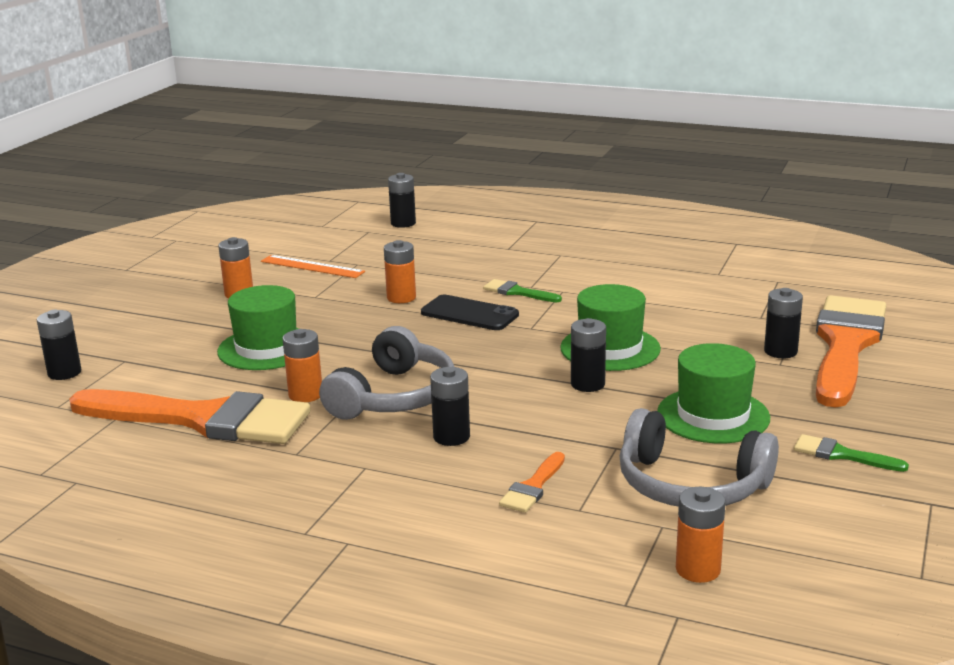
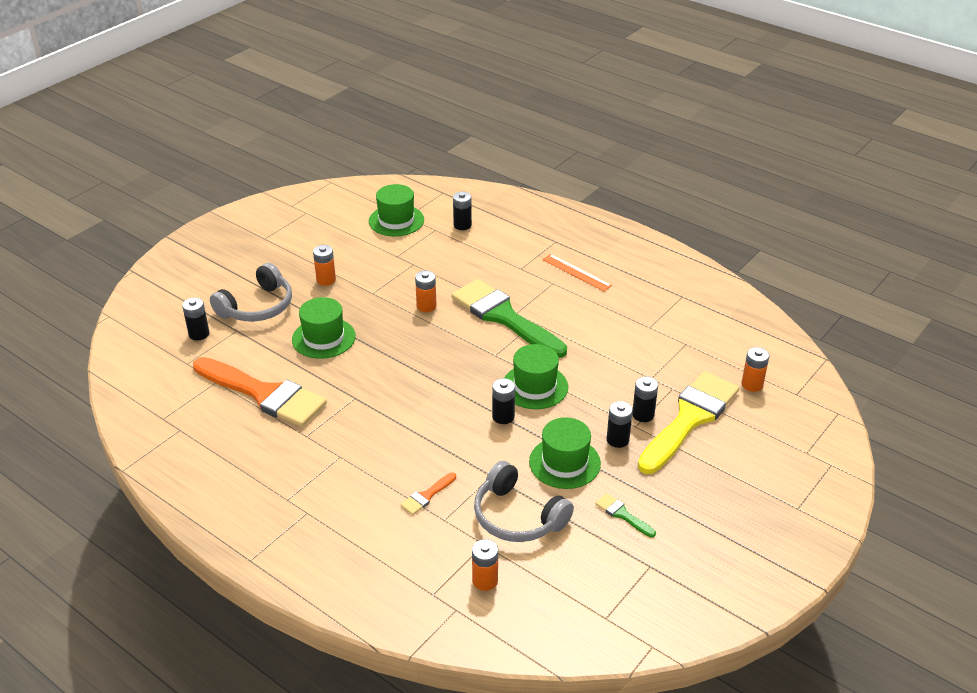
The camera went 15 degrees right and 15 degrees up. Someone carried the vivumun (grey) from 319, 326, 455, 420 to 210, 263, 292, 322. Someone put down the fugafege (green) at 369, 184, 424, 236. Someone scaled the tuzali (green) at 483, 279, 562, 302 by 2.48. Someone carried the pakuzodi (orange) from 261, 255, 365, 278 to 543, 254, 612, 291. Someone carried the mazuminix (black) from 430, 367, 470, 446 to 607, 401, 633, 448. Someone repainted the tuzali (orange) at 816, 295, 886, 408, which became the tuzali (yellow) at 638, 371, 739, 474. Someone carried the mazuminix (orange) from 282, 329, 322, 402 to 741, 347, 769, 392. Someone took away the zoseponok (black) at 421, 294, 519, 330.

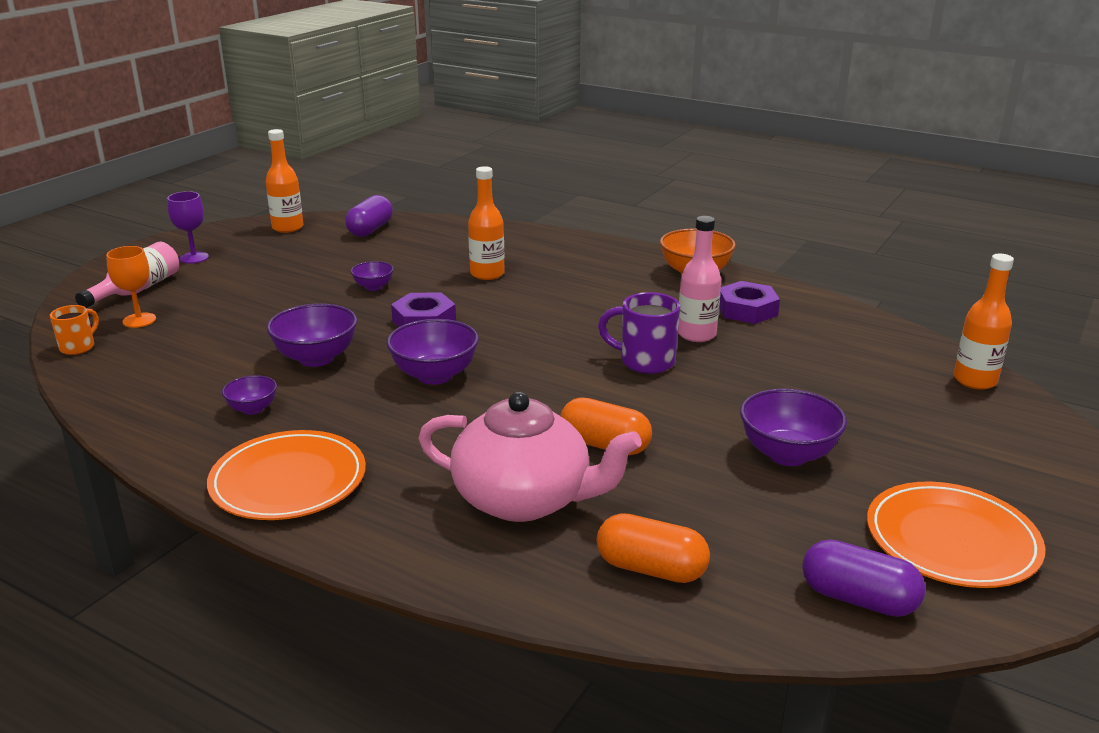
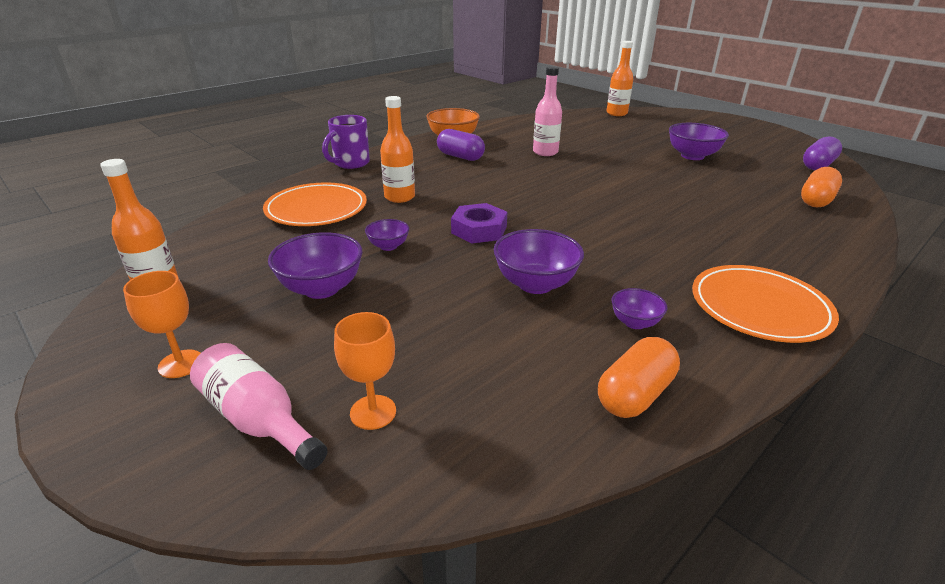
The camera went 75 degrees left and 5 degrees up. Someone repainted the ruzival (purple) at 167, 191, 209, 264, which became the ruzival (orange) at 123, 271, 201, 378. Someone carried the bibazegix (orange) from 867, 482, 1046, 588 to 263, 182, 367, 226. Someone carried the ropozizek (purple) from 387, 319, 479, 385 to 268, 232, 363, 299. Someone carried the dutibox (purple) from 598, 292, 680, 374 to 322, 115, 370, 169. Someone carried the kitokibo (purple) from 345, 195, 393, 237 to 437, 129, 485, 161. Someone carried the kitokibo (orange) from 560, 398, 652, 455 to 598, 337, 680, 418. Someone took away the dutibox (orange) at 50, 305, 99, 355. Someone took away the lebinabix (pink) at 418, 391, 642, 522. Someone took away the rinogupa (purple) at 719, 281, 780, 324.

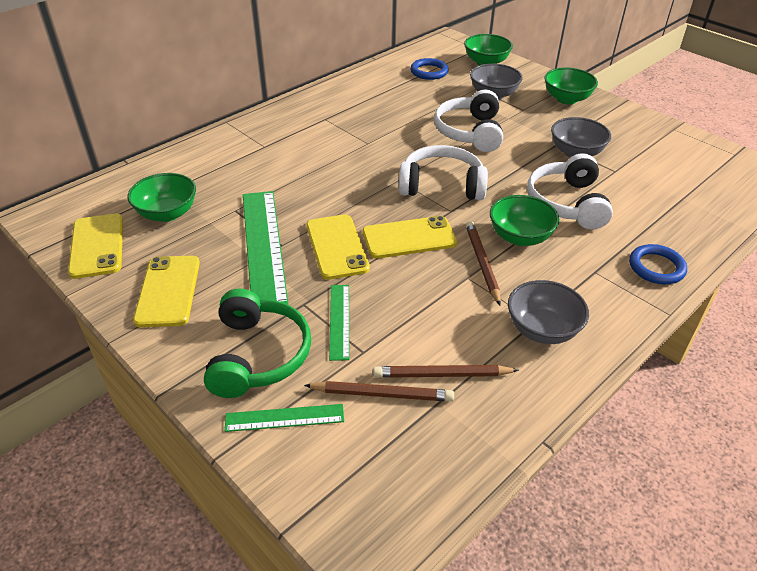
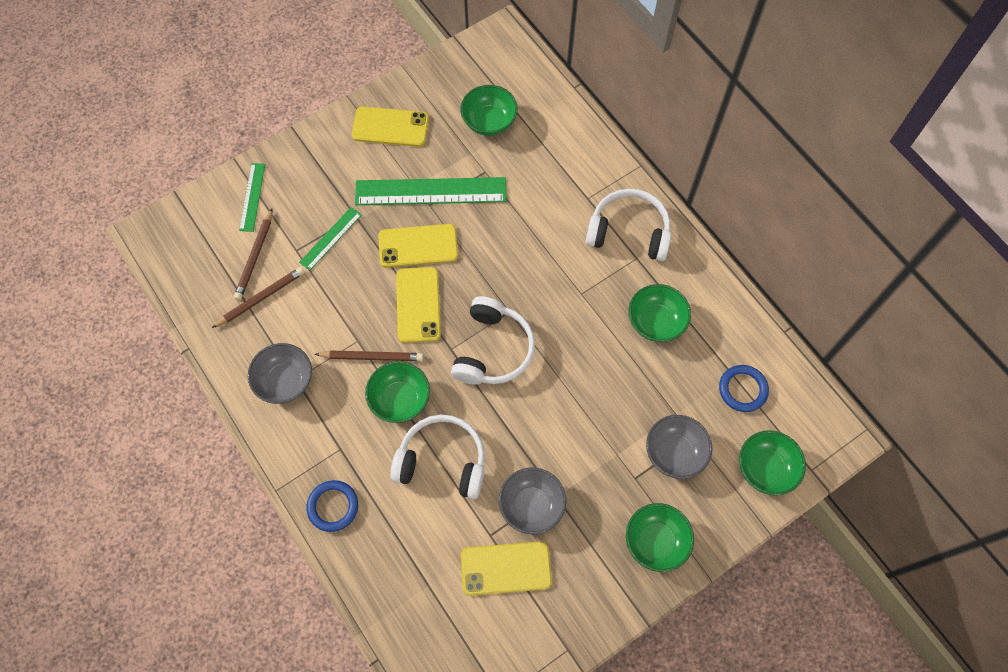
The camera went 100 degrees right and 25 degrees up. Someone rotated the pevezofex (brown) at 373, 365, 519, 378 by 45 degrees clockwise. Someone rotated the pakuzodi (green) at 329, 285, 349, 361 by 60 degrees counterclockwise. Someone carried the zoseponok (yellow) from 68, 214, 123, 279 to 461, 541, 552, 596. Someone carried the vivumun (white) from 434, 89, 503, 152 to 586, 189, 671, 261. Someone put down the ropozizek (green) at 629, 284, 691, 342. Someone took away the vivumun (green) at 204, 289, 311, 398.

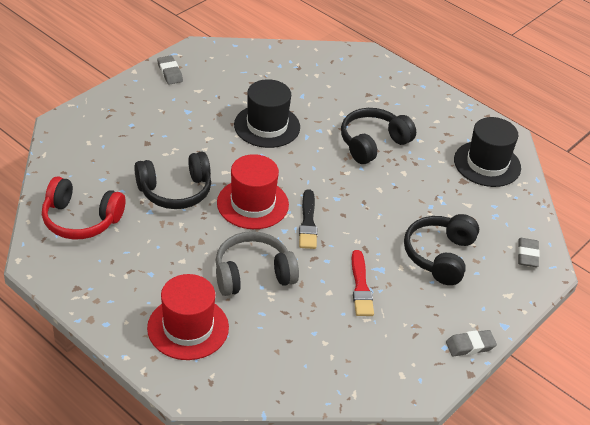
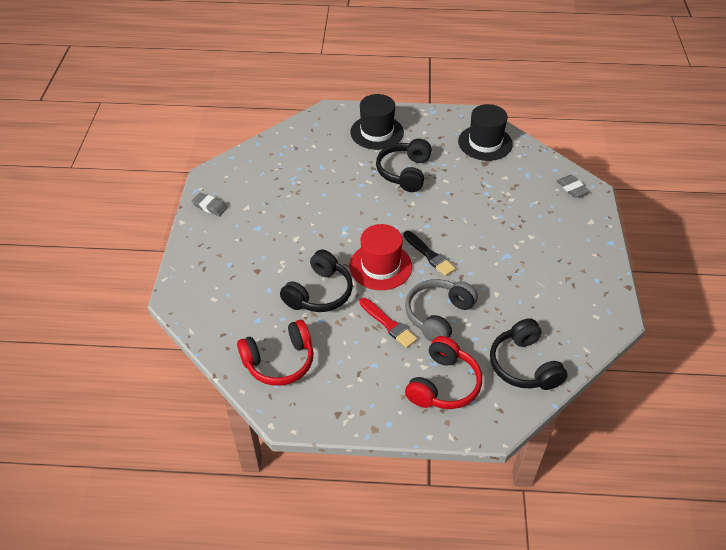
The camera went 35 degrees left and 5 degrees up. Someone carried the fugafege (black) from 234, 79, 300, 148 to 350, 94, 404, 150. Someone carried the tuzali (red) from 352, 250, 374, 316 to 359, 298, 418, 348. Someone swapped the fugafege (red) at 147, 274, 229, 360 for the vivumun (red) at 405, 336, 482, 409. Someone carried the vivumun (black) from 404, 214, 479, 285 to 490, 318, 568, 390. Someone took away the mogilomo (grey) at 446, 330, 497, 356.

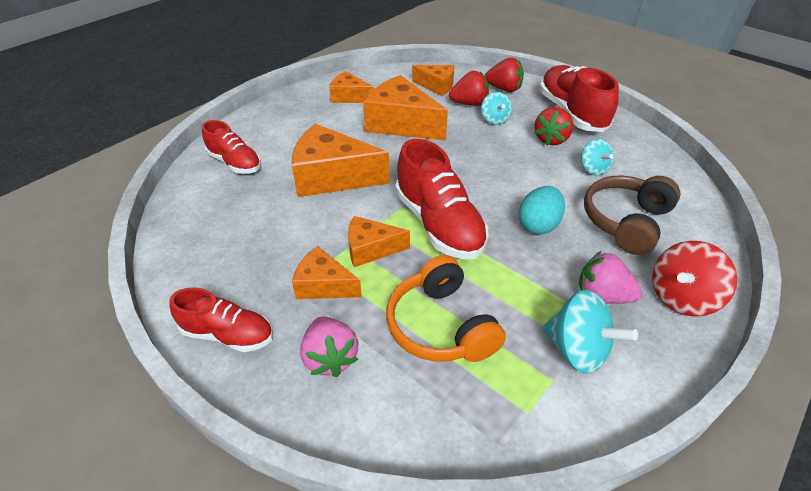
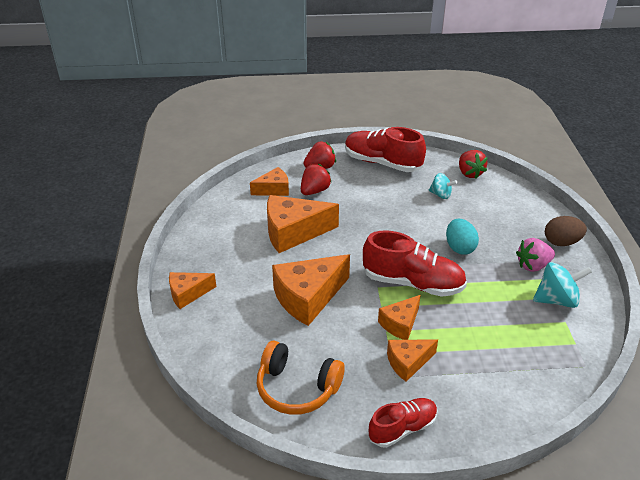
The camera went 45 degrees left and 5 degrees down. Someone carried the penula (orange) from 329, 71, 374, 103 to 169, 272, 216, 309. Someone carried the vivumun (orange) from 386, 255, 506, 362 to 257, 341, 345, 415. Someone carried the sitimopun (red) from 534, 107, 573, 145 to 459, 150, 488, 179. Someone swapped the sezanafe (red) at 652, 241, 737, 317 for the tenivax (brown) at 545, 216, 587, 246. Someone took away the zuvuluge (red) at 202, 120, 261, 174. Someone took away the sitimopun (pink) at 300, 317, 358, 377. Someone took away the sezanafe (turquoise) at 481, 92, 512, 125. Someone took away the vivumun (brown) at 584, 176, 680, 255.

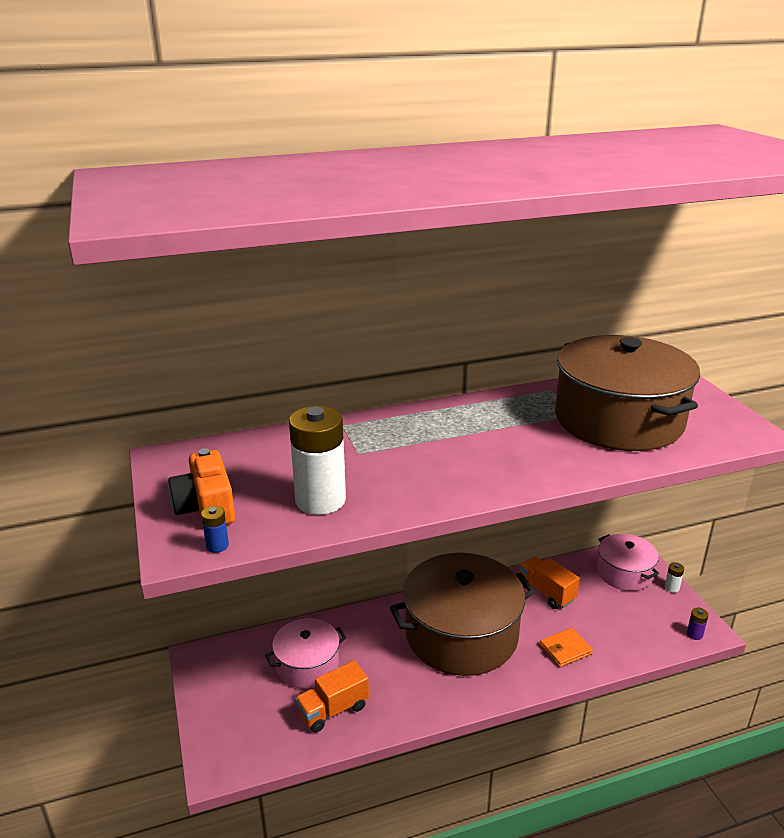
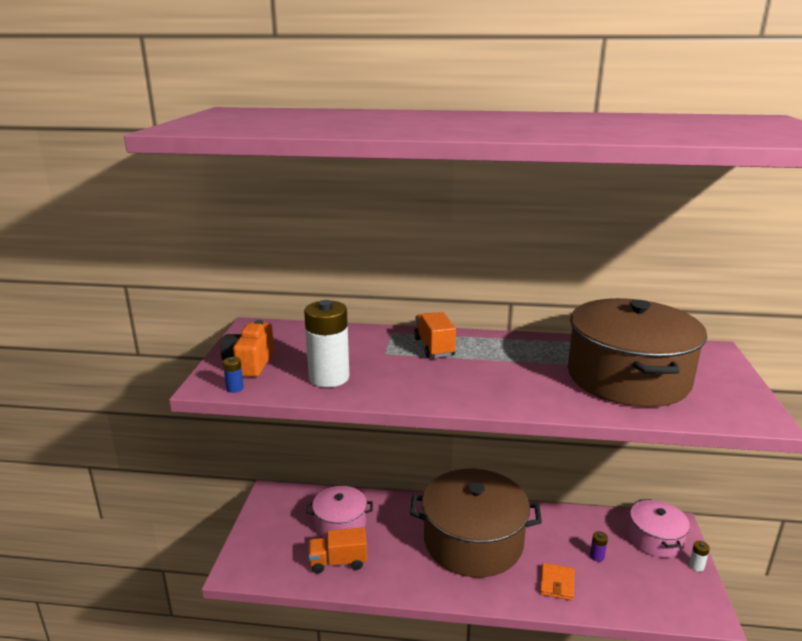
The camera went 25 degrees right and 5 degrees down. Someone carried the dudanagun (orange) from 519, 556, 580, 609 to 414, 312, 456, 358. Someone rotated the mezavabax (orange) at 540, 628, 593, 667 by 75 degrees counterclockwise. Someone carried the mazuminix (purple) from 687, 607, 708, 640 to 590, 531, 608, 562.

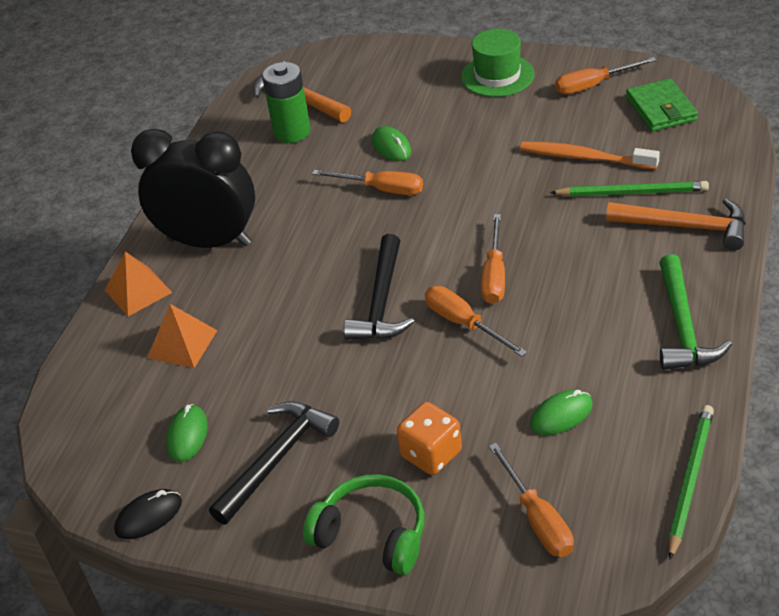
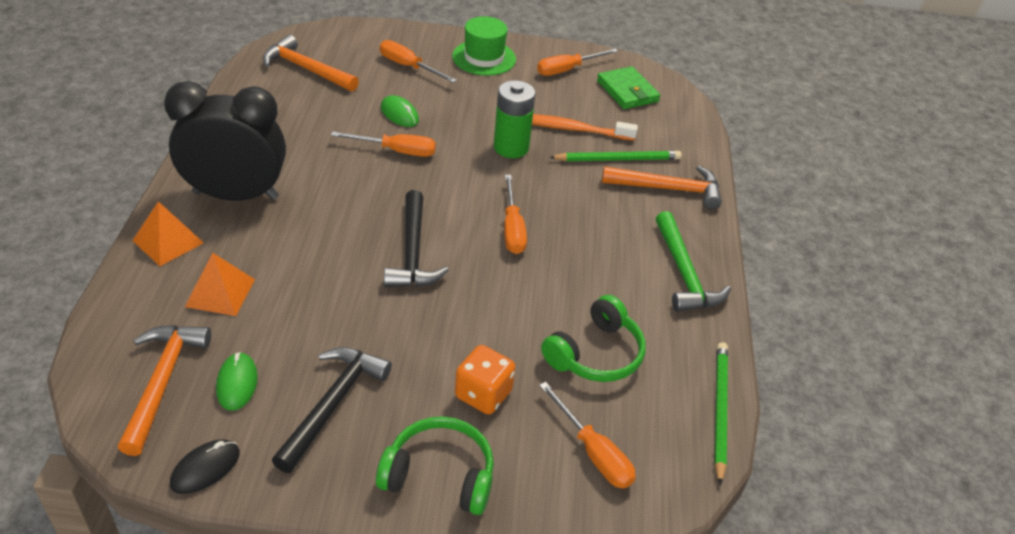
The camera went 20 degrees left and 0 degrees up. Someone put down the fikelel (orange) at 118, 325, 211, 456. Someone carried the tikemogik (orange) from 425, 286, 527, 357 to 380, 40, 457, 83. Someone carried the mazuminix (green) from 262, 62, 311, 143 to 494, 80, 536, 158. Someone swapped the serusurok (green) at 531, 390, 593, 435 for the vivumun (green) at 541, 295, 646, 382.

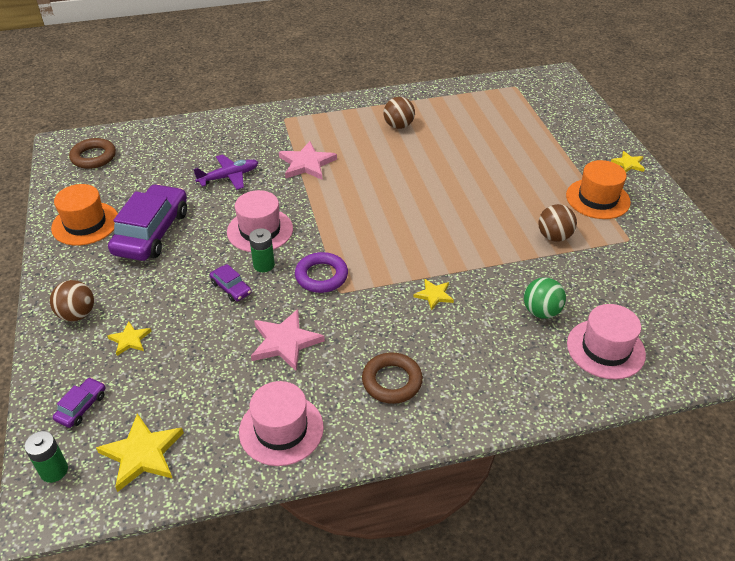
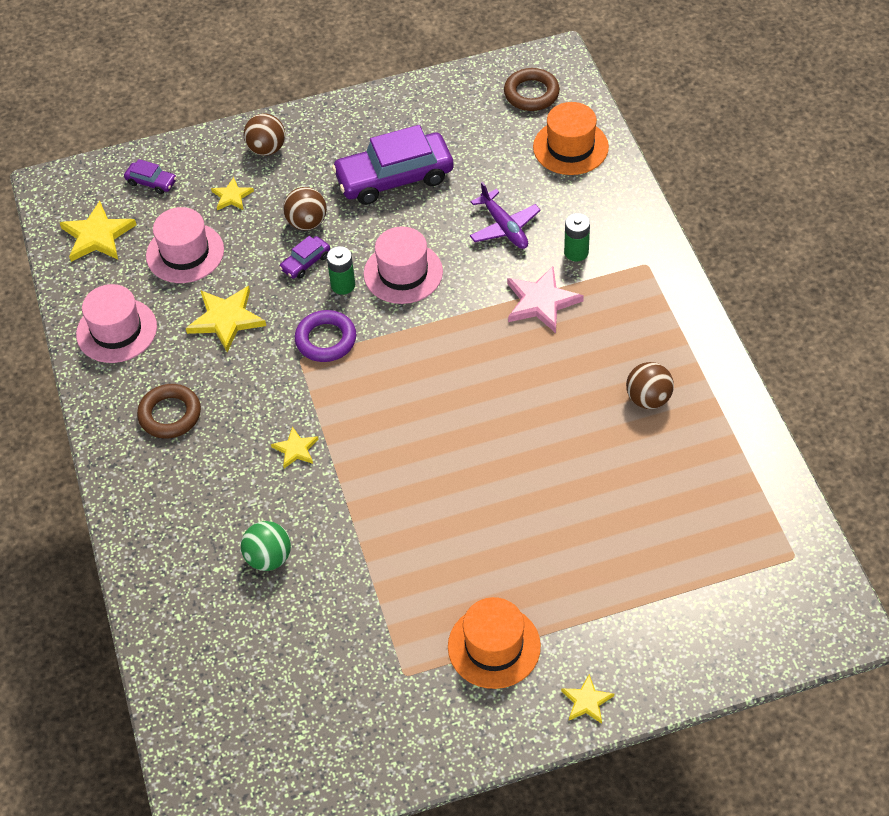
The camera went 90 degrees right and 10 degrees up. Someone carried the fugafege (pink) from 567, 304, 646, 380 to 146, 207, 224, 283. Someone repainted the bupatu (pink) at 251, 309, 325, 371, which became the bupatu (yellow) at 186, 286, 266, 352. Someone carried the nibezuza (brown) from 538, 204, 577, 242 to 283, 187, 327, 230. Someone rotated the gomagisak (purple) at 108, 184, 187, 261 by 150 degrees clockwise. Someone carried the fugafege (orange) from 51, 184, 118, 246 to 533, 102, 609, 175. Someone carried the mazuminix (green) from 24, 431, 68, 483 to 564, 213, 590, 261.

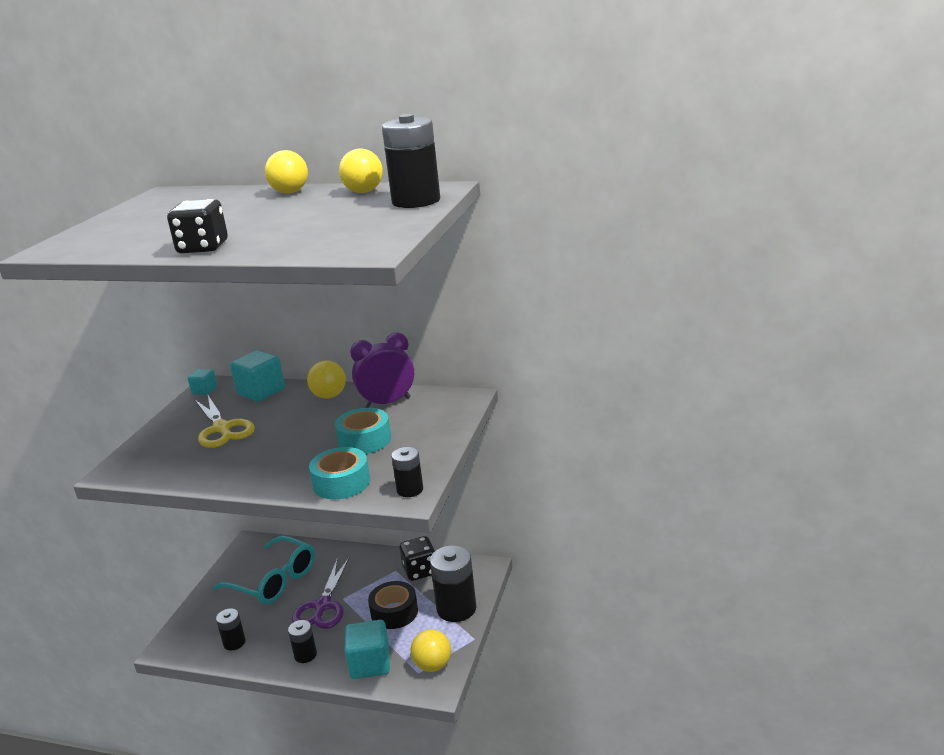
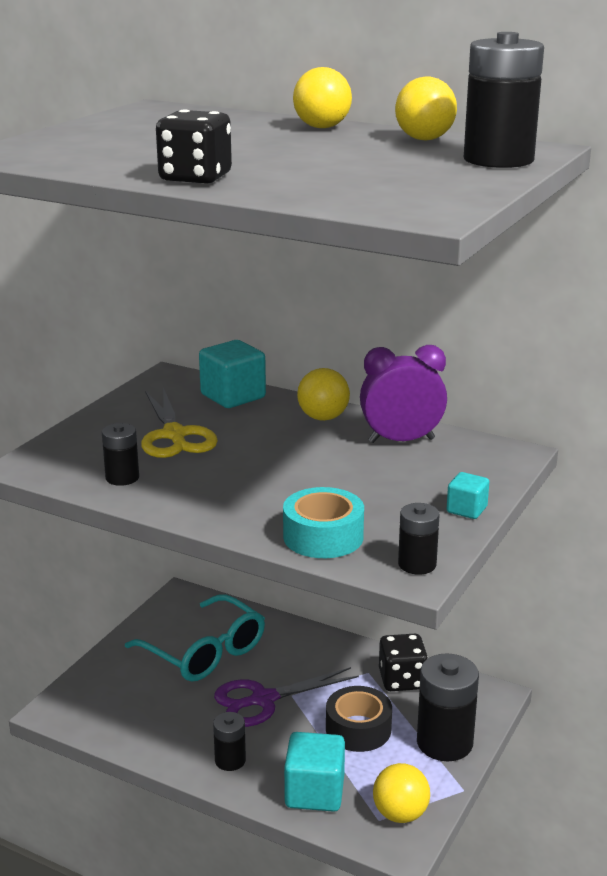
The camera went 10 degrees right and 0 degrees up. Someone carried the mazuminix (black) from 216, 608, 246, 651 to 102, 423, 139, 486. Someone rotated the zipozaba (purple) at 292, 558, 349, 629 by 45 degrees clockwise. Someone carried the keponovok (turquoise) from 188, 369, 217, 395 to 447, 472, 489, 519. Someone took away the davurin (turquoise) at 335, 408, 391, 454.

